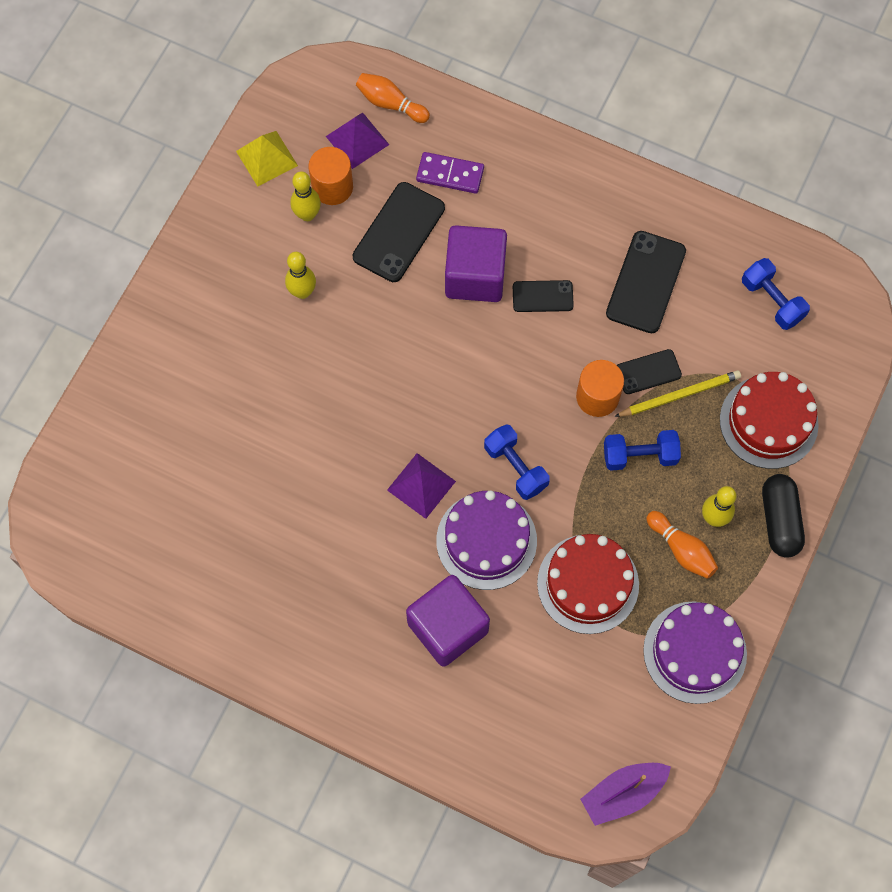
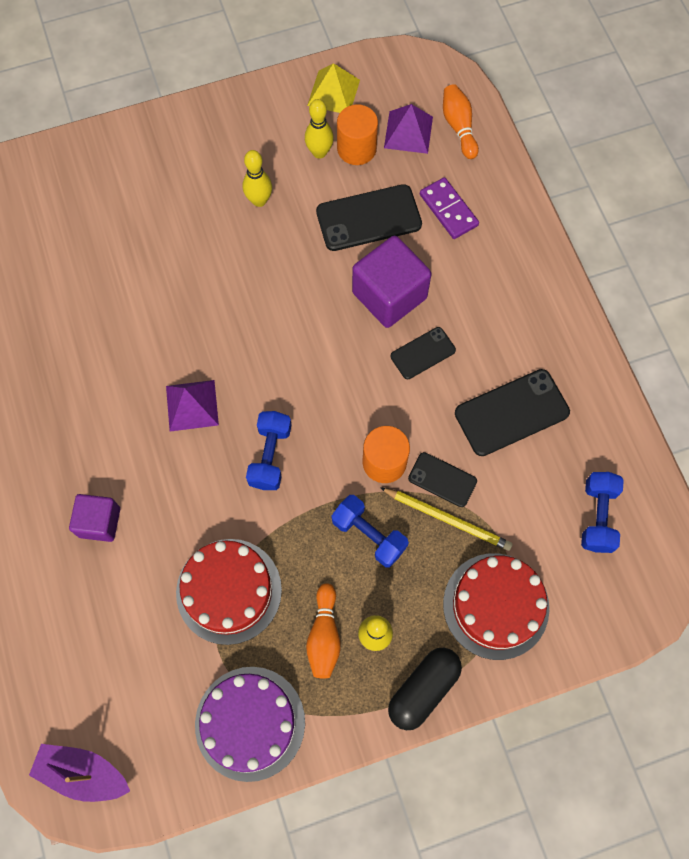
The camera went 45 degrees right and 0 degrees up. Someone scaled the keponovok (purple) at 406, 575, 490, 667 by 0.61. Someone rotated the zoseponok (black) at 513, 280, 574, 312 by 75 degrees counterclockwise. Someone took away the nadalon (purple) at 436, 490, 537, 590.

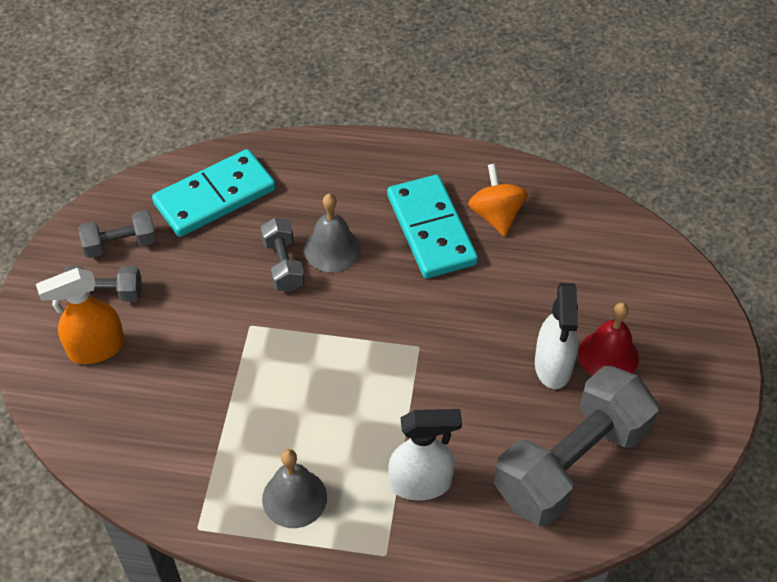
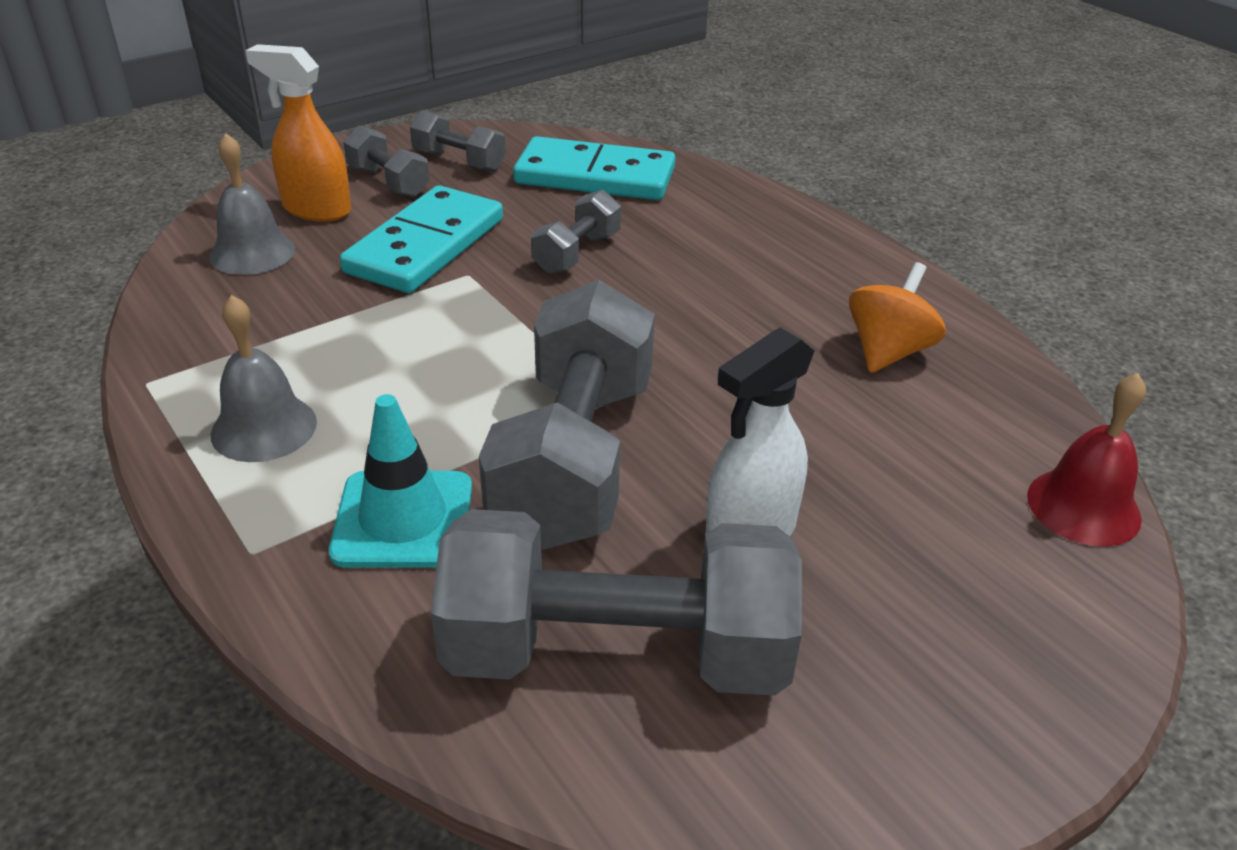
The camera went 45 degrees right and 15 degrees down. Someone carried the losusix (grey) from 304, 194, 361, 272 to 209, 133, 295, 275. Someone swapped the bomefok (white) at 388, 409, 462, 500 for the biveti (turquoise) at 329, 394, 472, 568. Someone carried the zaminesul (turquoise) from 387, 175, 478, 278 to 340, 185, 503, 293. Someone put down the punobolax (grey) at 479, 280, 655, 550. Someone carried the losusix (red) from 579, 303, 639, 376 to 1027, 373, 1146, 546.

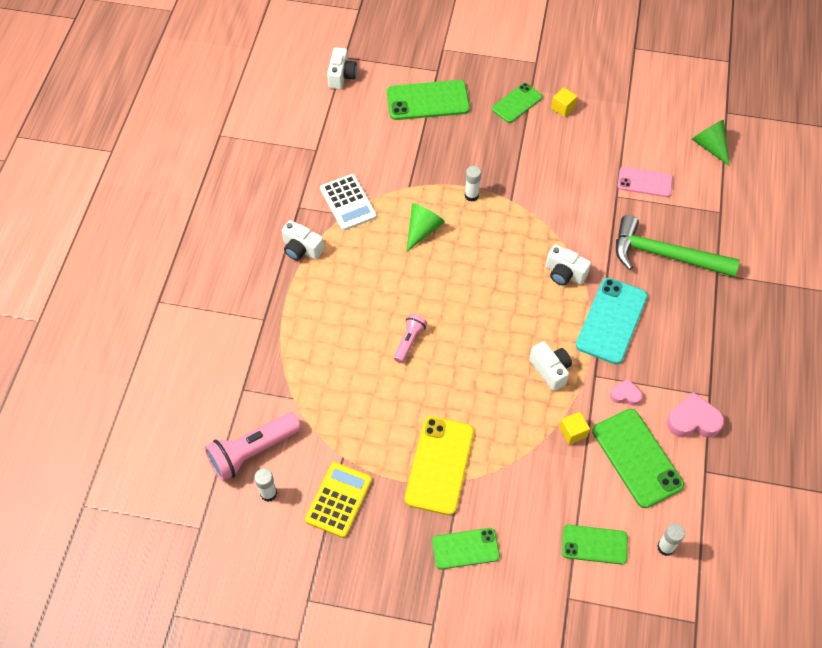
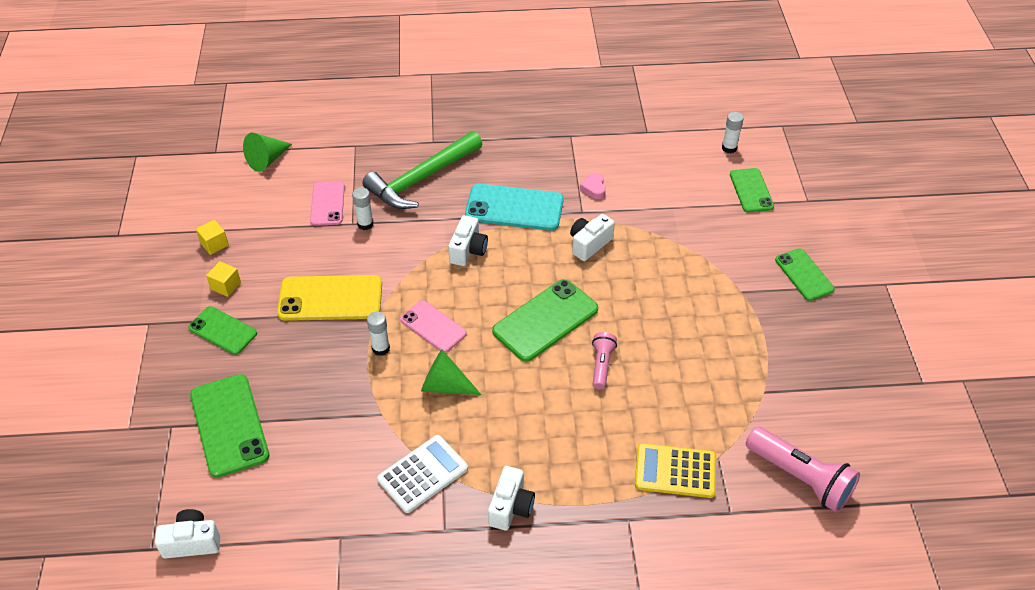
The camera went 105 degrees left and 10 degrees down. Someone carried the keponovok (yellow) from 559, 412, 590, 445 to 196, 220, 229, 255. Someone carried the zoseponok (yellow) from 405, 416, 474, 515 to 277, 275, 382, 321. Someone carried the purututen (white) from 254, 468, 277, 502 to 352, 187, 374, 230. Someone rotated the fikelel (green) at 616, 215, 740, 277 by 45 degrees clockwise. Someone put down the zoseponok (pink) at 400, 300, 467, 353. Someone carried the zoseponok (green) from 592, 409, 684, 508 to 492, 279, 598, 362. Someone rotated the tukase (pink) at 394, 314, 427, 363 by 90 degrees clockwise. Someone carried the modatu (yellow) from 305, 462, 372, 538 to 635, 443, 716, 498. Someone took away the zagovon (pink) at 667, 392, 724, 438.

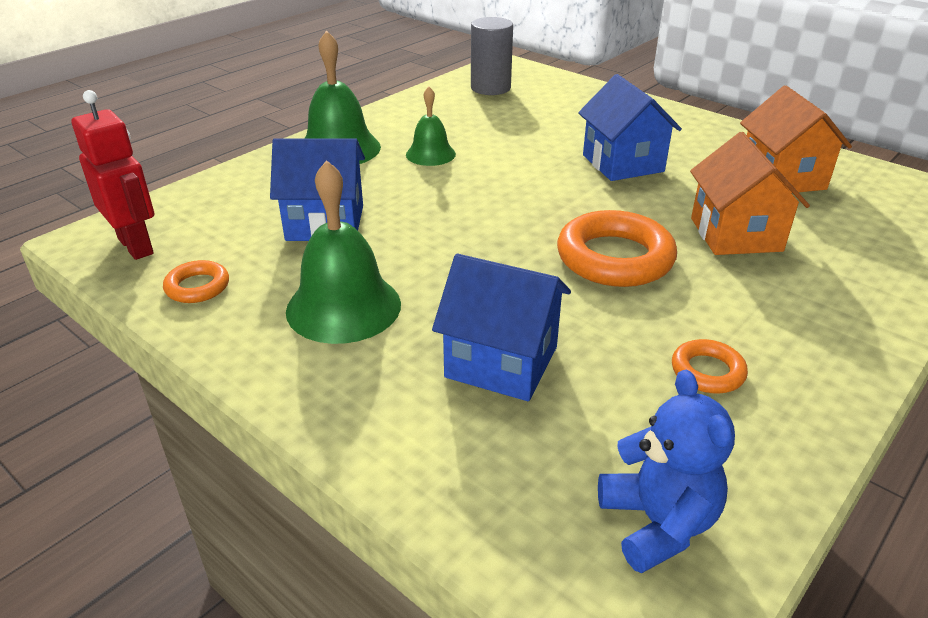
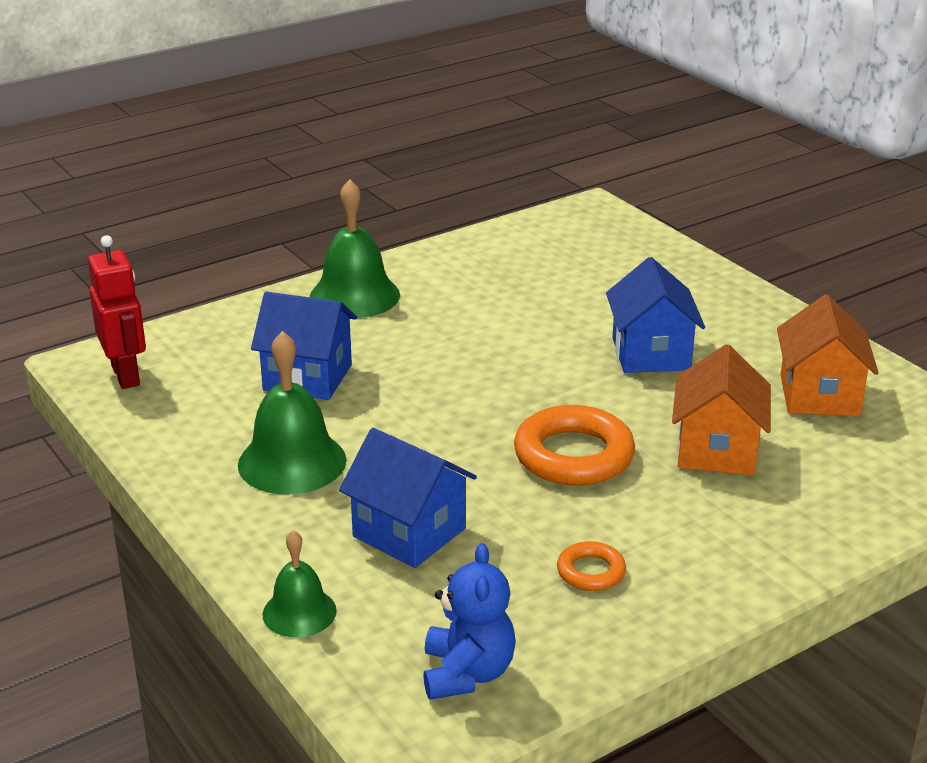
The camera went 15 degrees right and 5 degrees down. Someone carried the losusix (green) from 406, 87, 456, 166 to 262, 530, 337, 637. Someone took away the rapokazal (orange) at 163, 260, 229, 303. Someone took away the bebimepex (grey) at 471, 17, 513, 95.

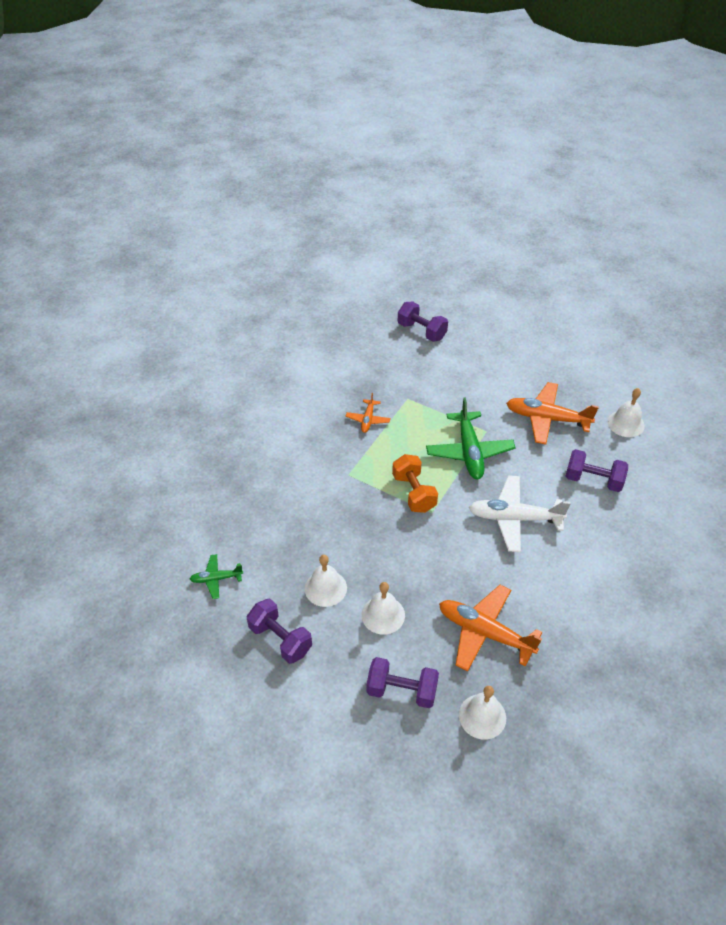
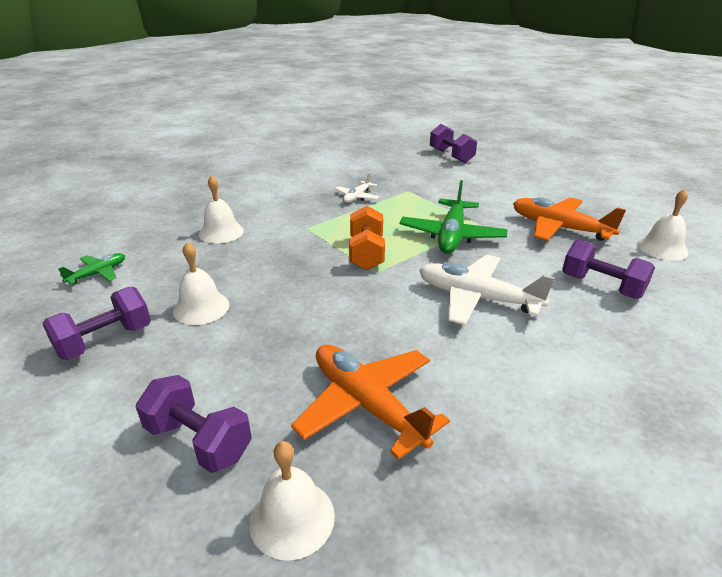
The camera went 20 degrees right and 15 degrees down. Someone rotated the punobolax (purple) at 247, 599, 312, 664 by 75 degrees clockwise. Someone rotated the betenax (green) at 190, 554, 243, 599 by 120 degrees clockwise. Someone carried the losusix (white) from 362, 582, 405, 635 to 199, 175, 244, 244. Someone repainted the betenax (orange) at 346, 393, 390, 433, which became the betenax (white) at 335, 173, 379, 203.

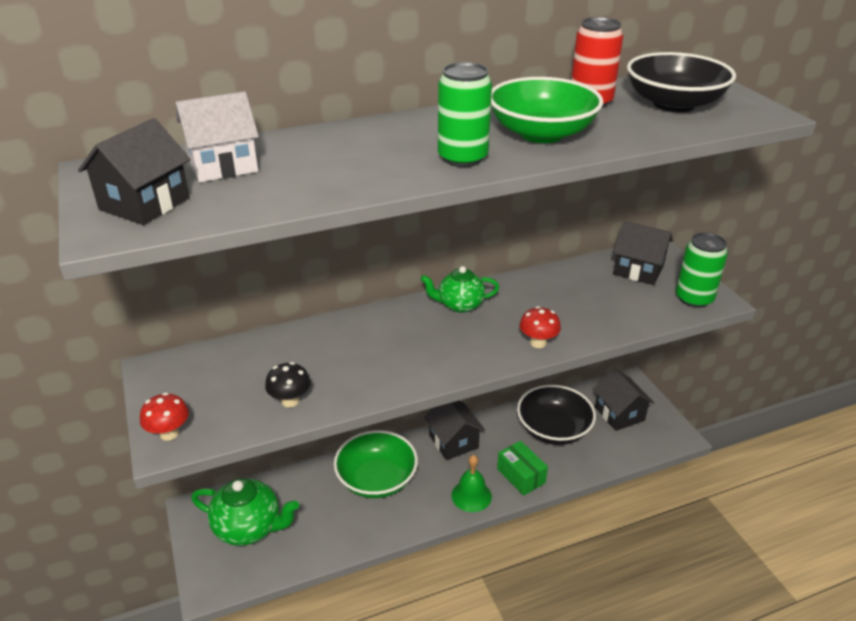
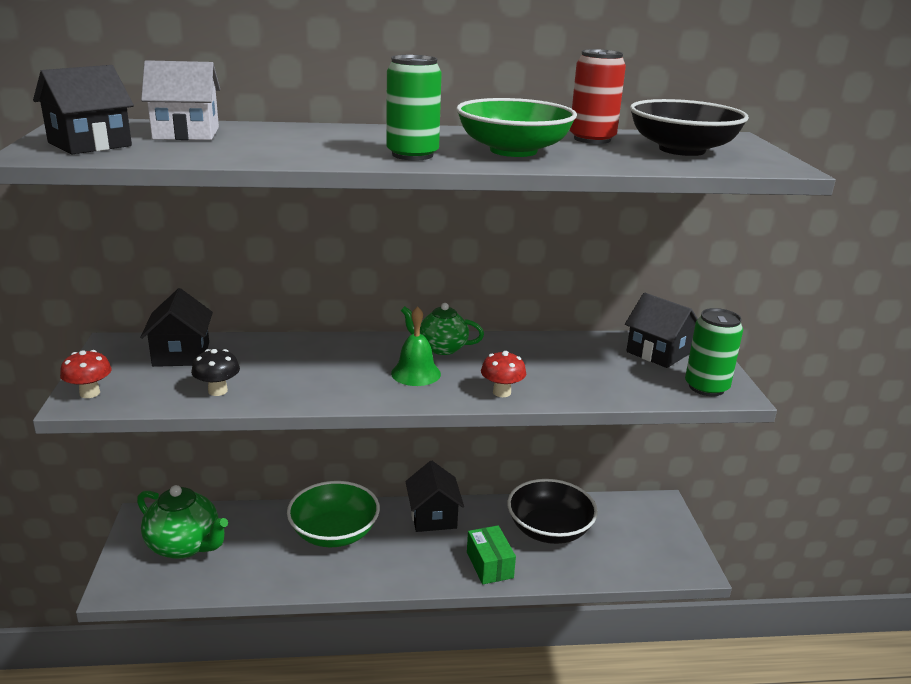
The camera went 15 degrees right and 10 degrees down. Someone carried the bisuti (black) from 593, 368, 654, 431 to 140, 288, 213, 367. Someone carried the losusix (green) from 452, 455, 492, 512 to 391, 306, 441, 386.

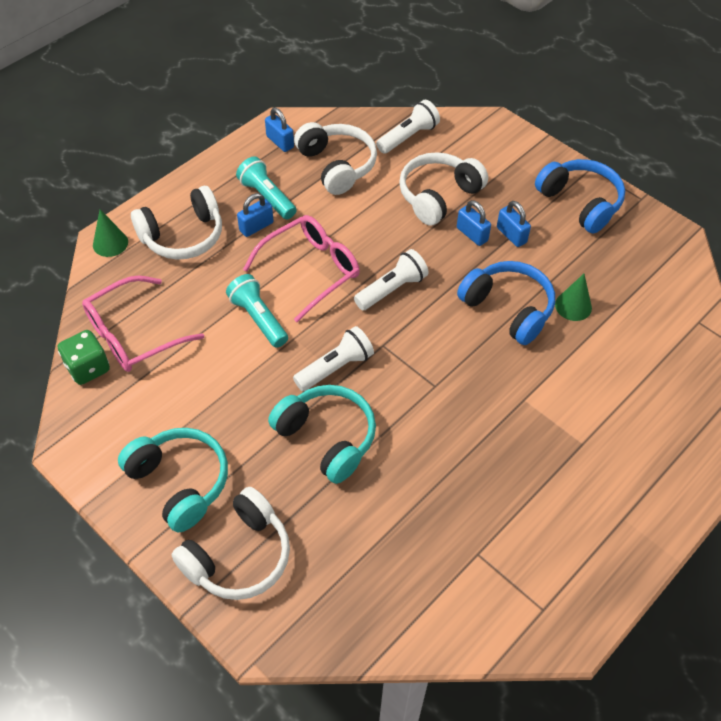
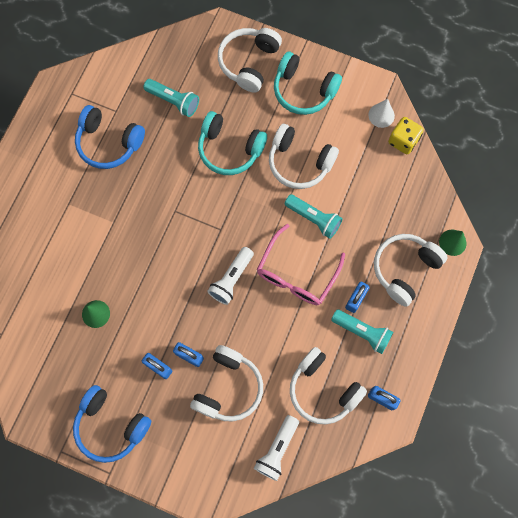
The camera went 160 degrees right and 20 degrees up. Someone carried the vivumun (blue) from 457, 261, 555, 345 to 75, 105, 145, 169. Someone put down the tukase (turquoise) at 144, 79, 199, 117. Someone put down the vivumun (white) at 269, 124, 339, 189. Someone put down the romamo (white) at 368, 99, 395, 128. Someone repainted the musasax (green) at 58, 330, 110, 385, which became the musasax (yellow) at 388, 117, 424, 154. Someone took away the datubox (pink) at 82, 275, 204, 372. Someone took away the tukase (white) at 293, 326, 374, 391.

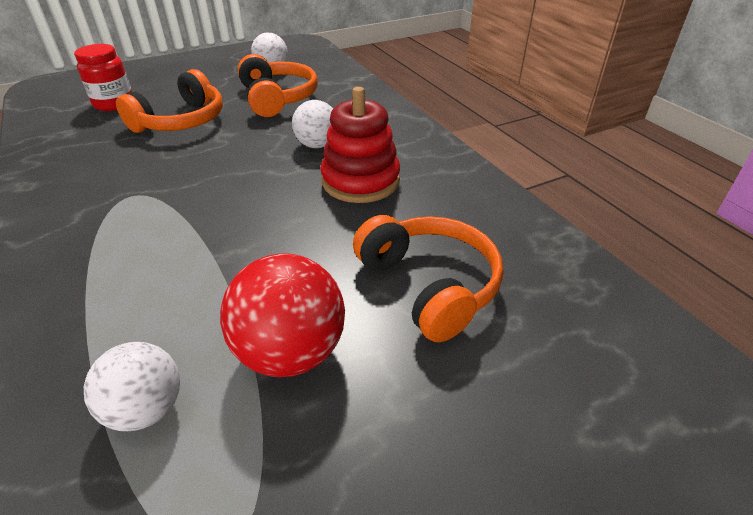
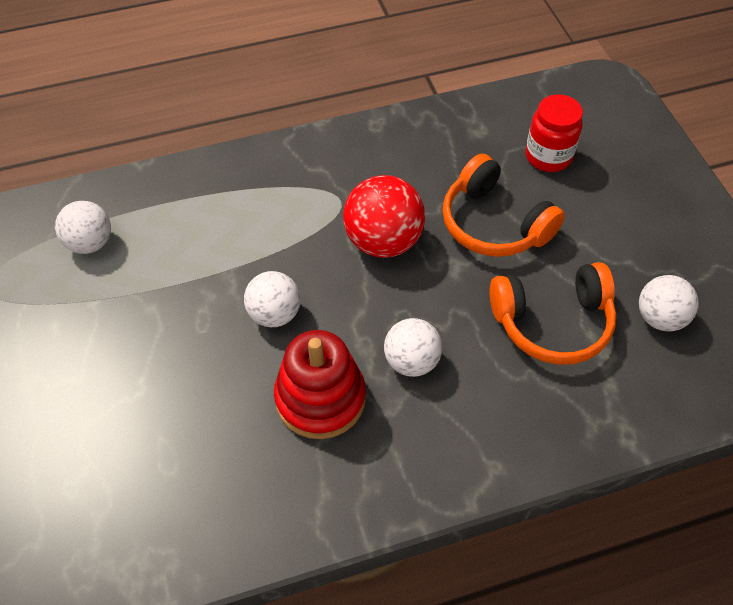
The camera went 100 degrees right and 15 degrees up. Someone put down the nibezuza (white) at 244, 271, 300, 327. Someone carried the nibezuza (red) from 220, 254, 345, 377 to 343, 175, 425, 258. Someone took away the vivumun (orange) at 353, 215, 503, 342.

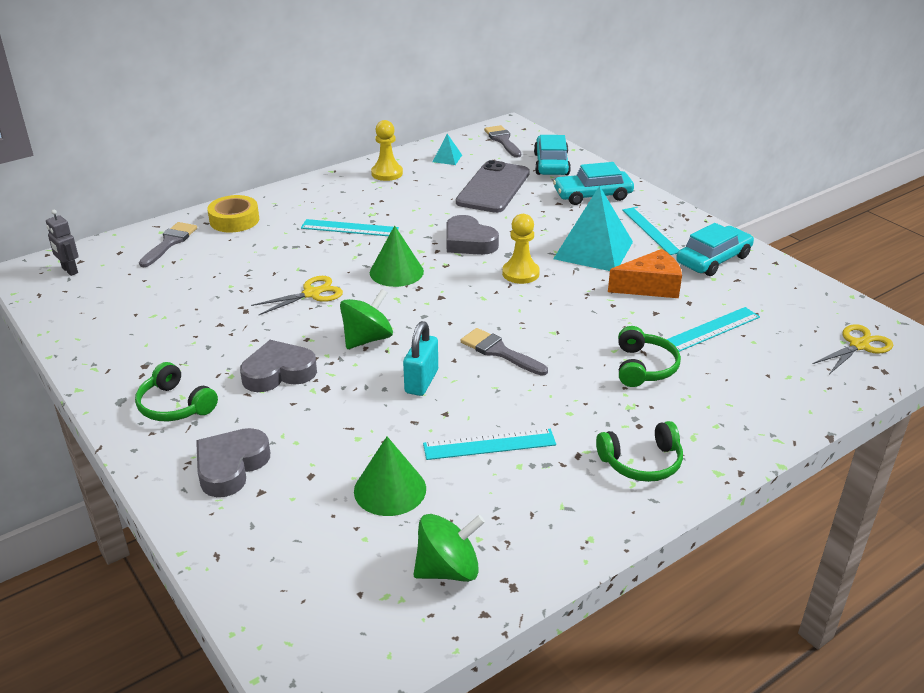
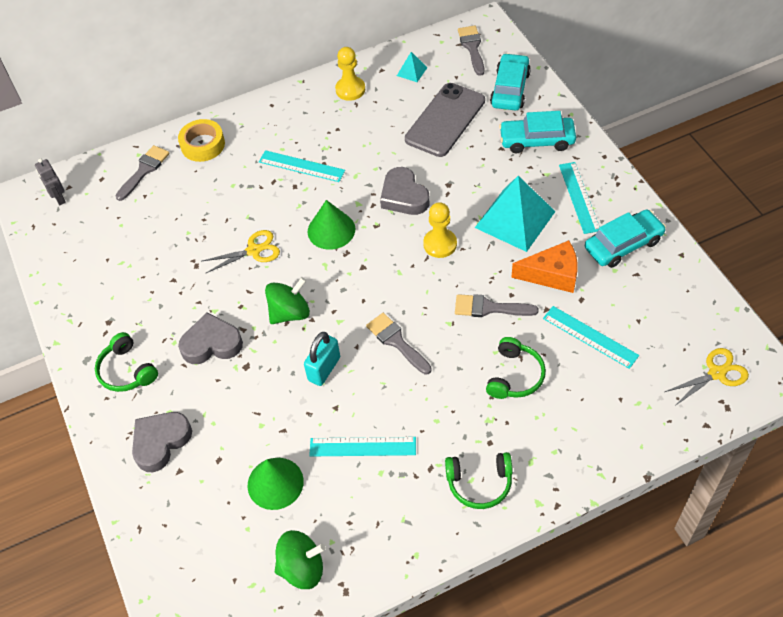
The camera went 15 degrees right and 20 degrees up. Someone put down the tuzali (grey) at 455, 294, 539, 317. Someone rotated the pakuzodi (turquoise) at 666, 307, 760, 352 by 60 degrees clockwise.

